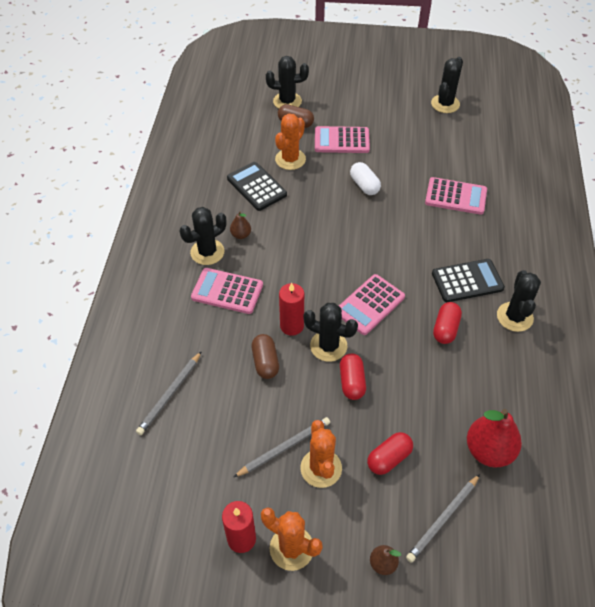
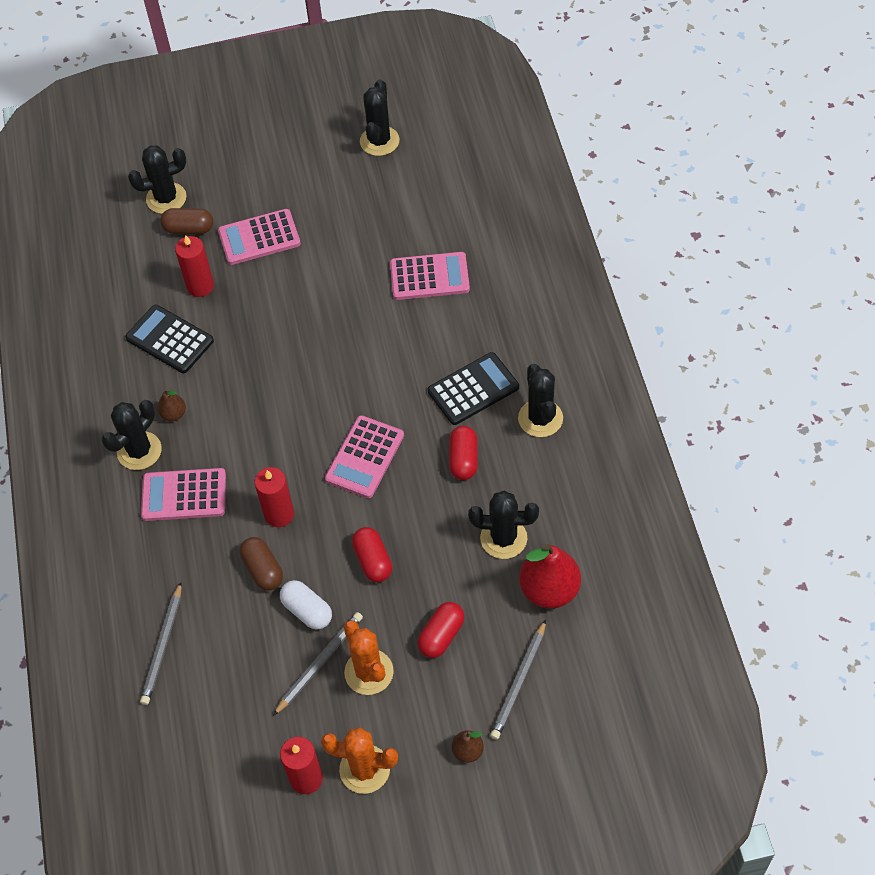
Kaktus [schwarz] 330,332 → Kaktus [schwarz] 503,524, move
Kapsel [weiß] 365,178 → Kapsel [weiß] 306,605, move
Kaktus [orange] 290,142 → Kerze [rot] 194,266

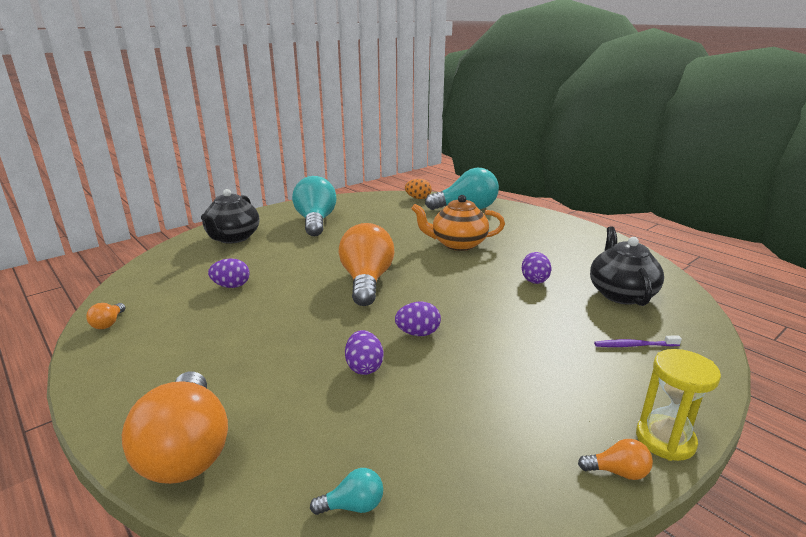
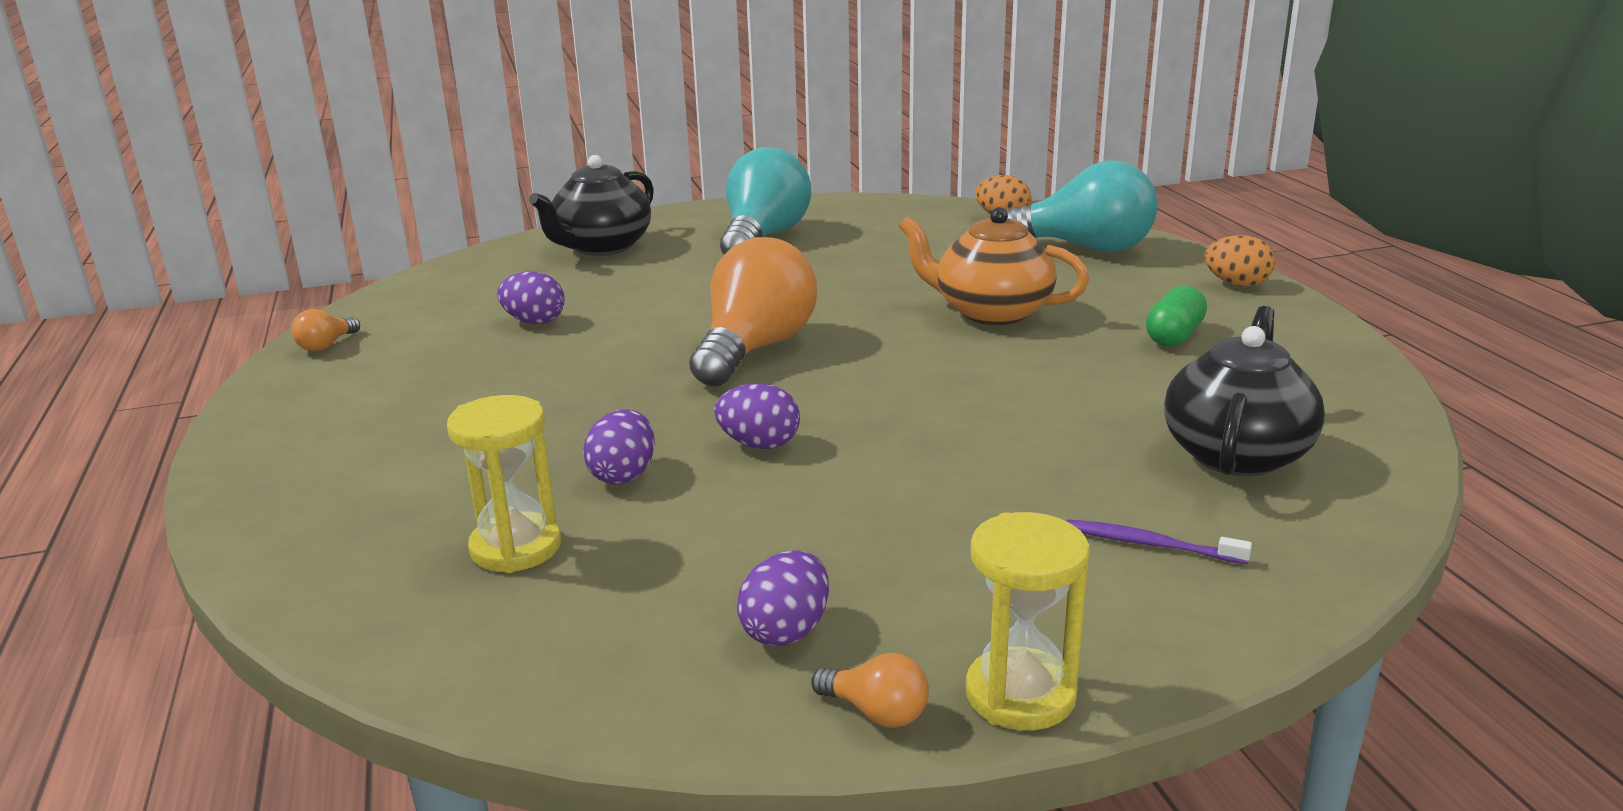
Glühbirne [orange] 175,427 → -
Glühbirne [türkis] 346,491 → -
- → Sanduhr [gelb] 504,484
- → Kapsel [grün] 1176,315
- → Ei [orange] 1240,261
Ei [lila] 537,268 → Ei [lila] 783,598, move

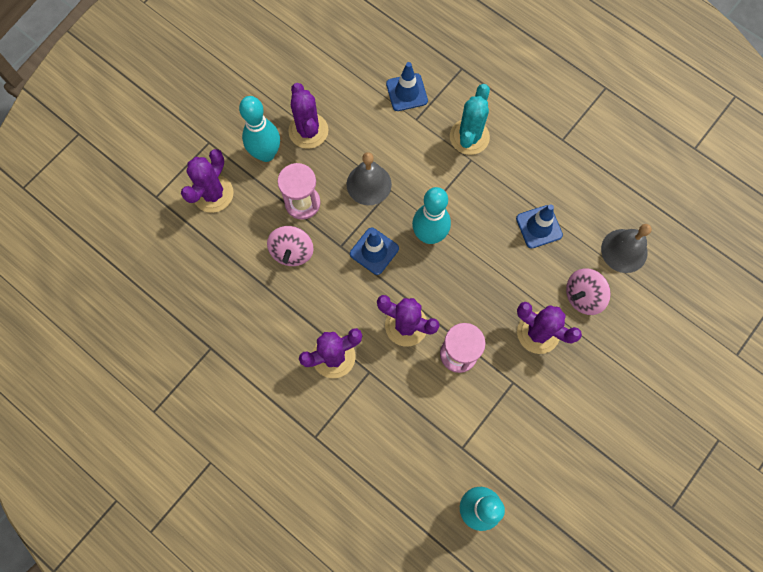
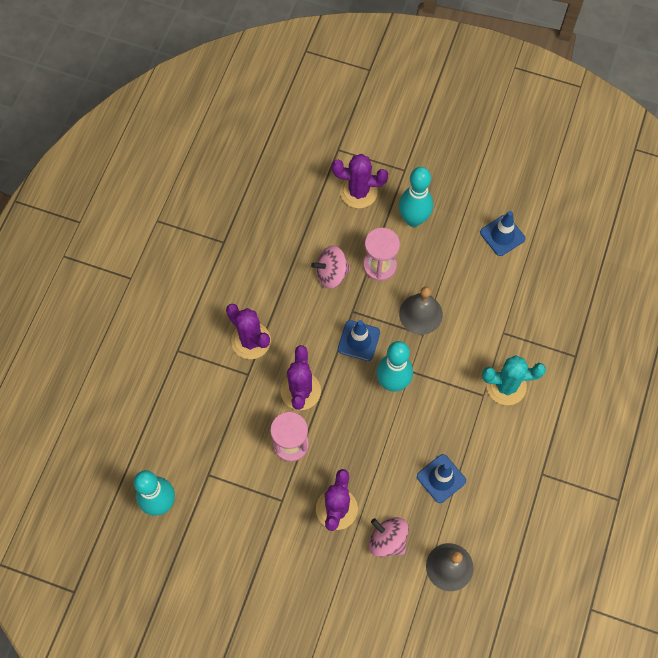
Kaktus [lila] 308,116 → -
Leitkegel [blau] 407,86 → Leitkegel [blau] 502,233, move

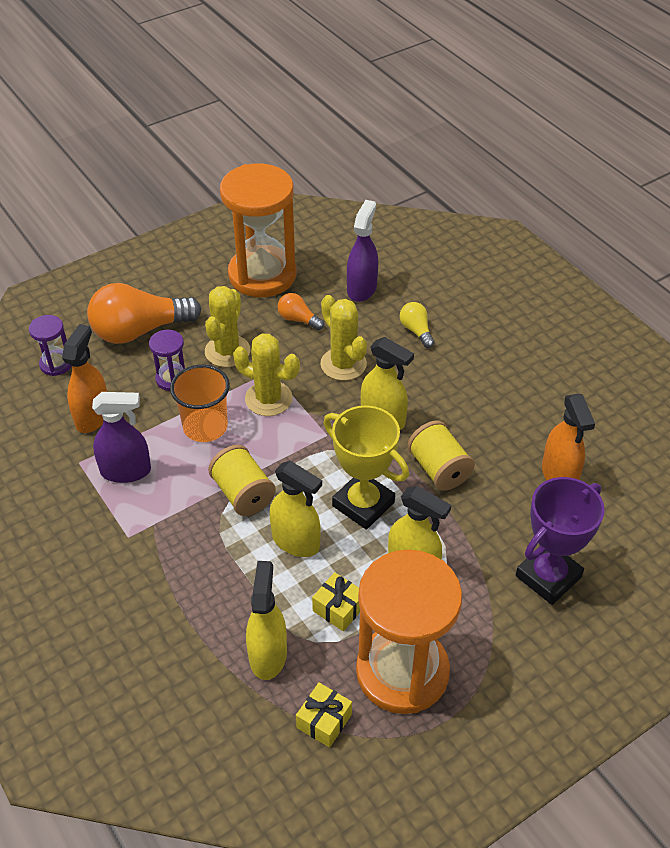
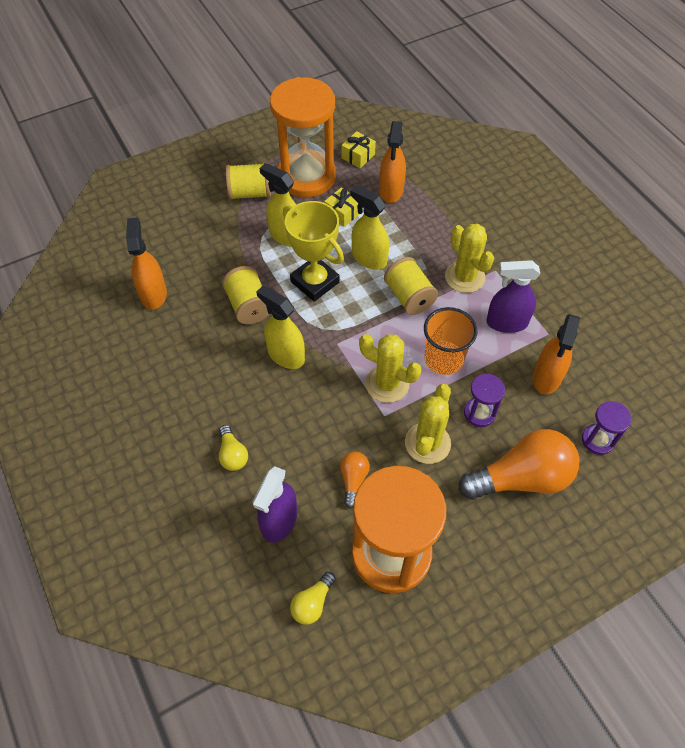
Pokal [lila] 560,541 → -
- → Garnrolle [gelb] 248,181
- → Glühbirne [gelb] 313,598
Kaktus [gelb] 343,338 → Kaktus [gelb] 469,258, move
Sprühflasche [gelb] 266,620 → Sprühflasche [orange] 392,162
Glühbirne [orange] 301,311 → Glühbirne [orange] 355,480, 120 degrees counterclockwise

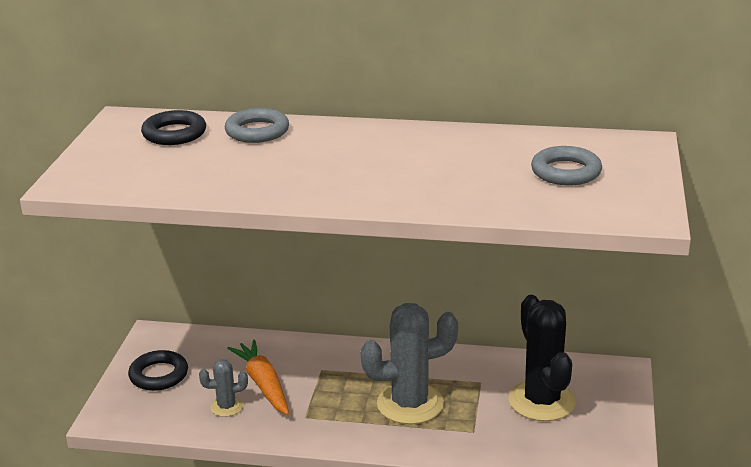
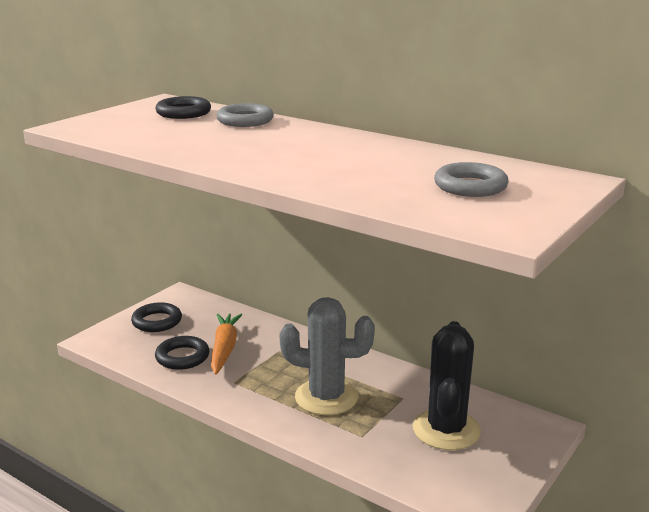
Kaktus [grau] 223,388 → Ring [schwarz] 182,353

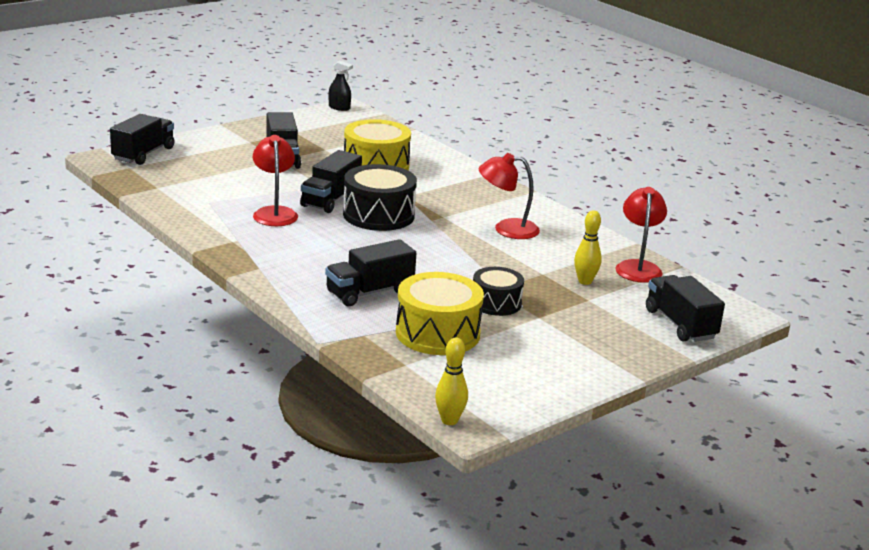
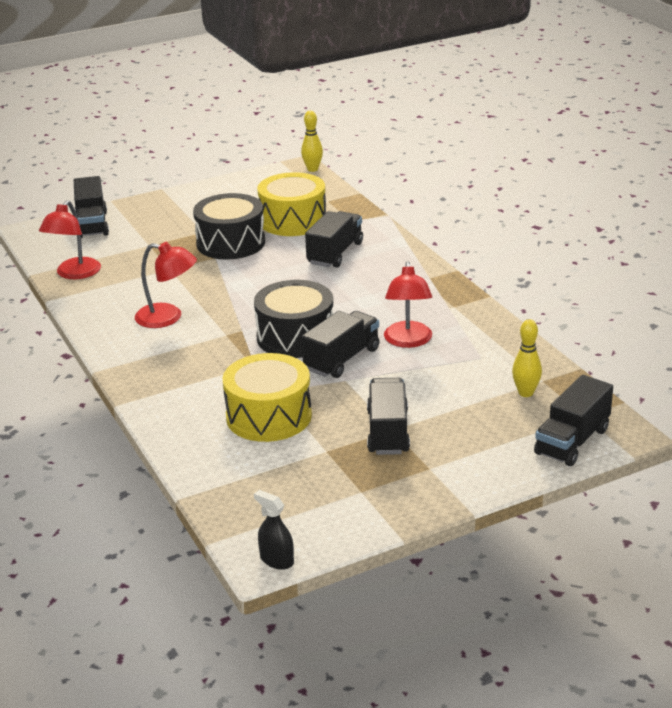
Bowlingkegel [gelb] 588,247 → Bowlingkegel [gelb] 527,358, move
Lastwagen [schwarz] 370,272 → Lastwagen [schwarz] 334,239, 45 degrees counterclockwise
Trommel [schwarz] 498,291 → Trommel [schwarz] 229,226, x1.60

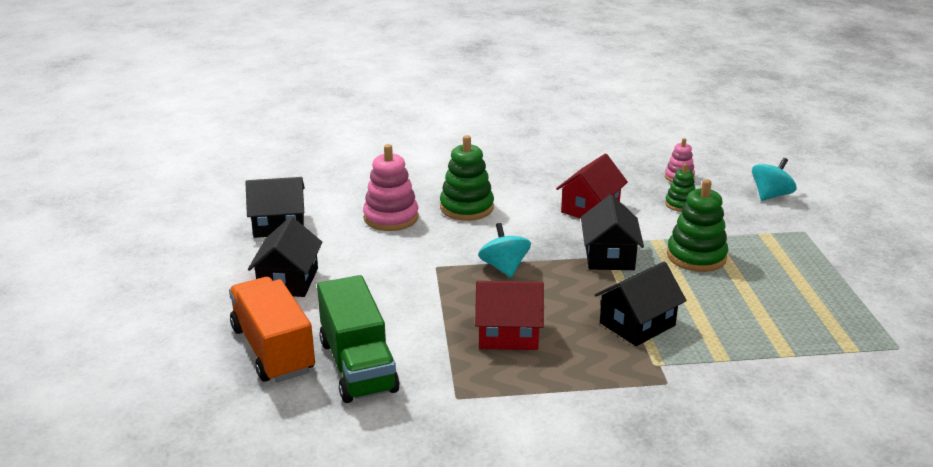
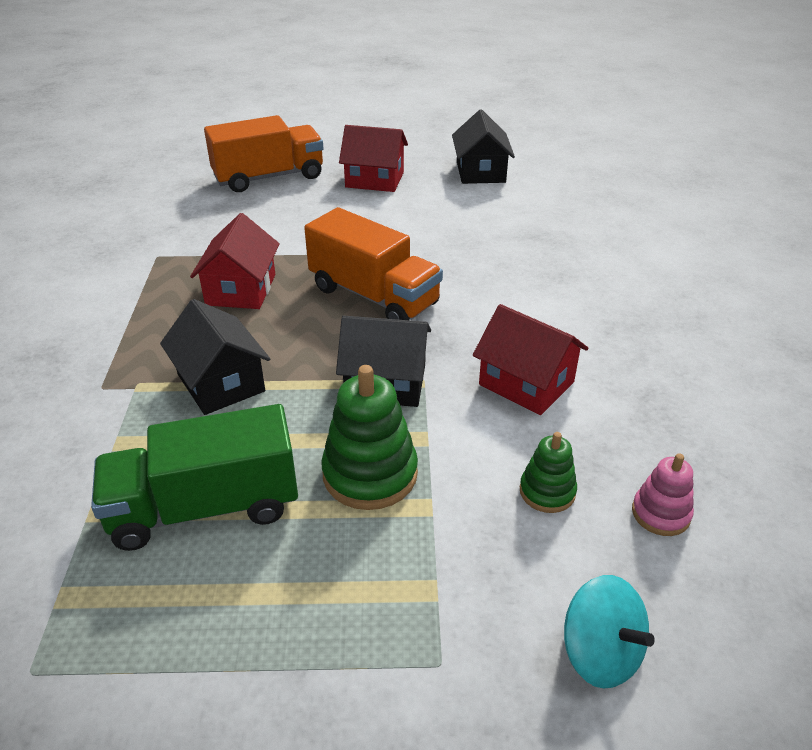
Stapelspielzeug [rosa] 391,187 → -
Stapelspielzeug [grün] 467,178 → -
Lastwagen [grün] 358,339 → Lastwagen [grün] 194,477, move
Kreisel [türkis] 504,250 → Lastwagen [orange] 373,263
Haus [schwarz] 285,257 → Haus [rot] 373,158

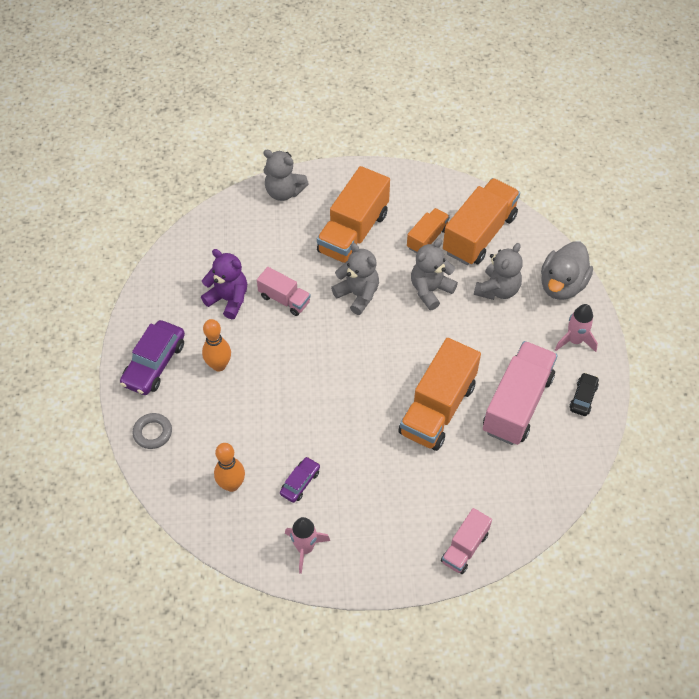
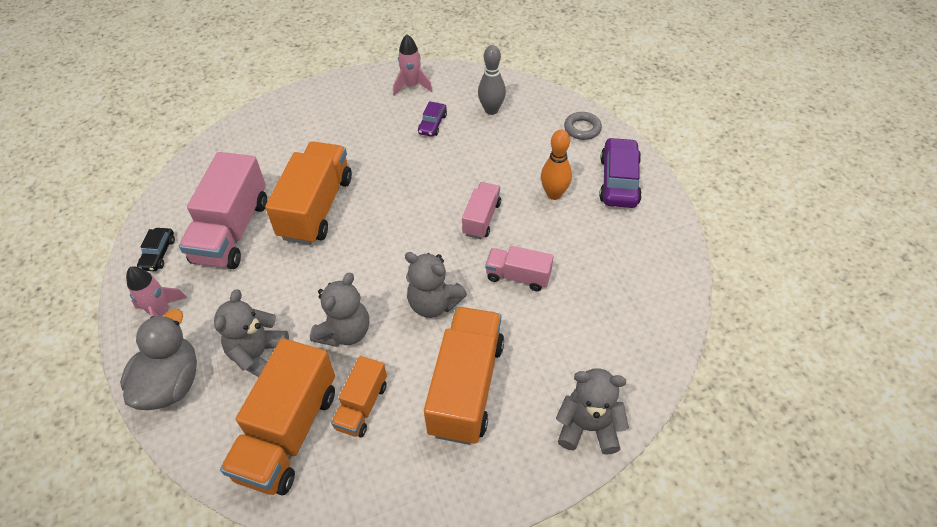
Teddybär [lila] 224,284 → -
Lastwagen [rosa] 466,541 → Lastwagen [rosa] 481,210, move
Bowlingkegel [orange] 229,467 → Bowlingkegel [grau] 492,80

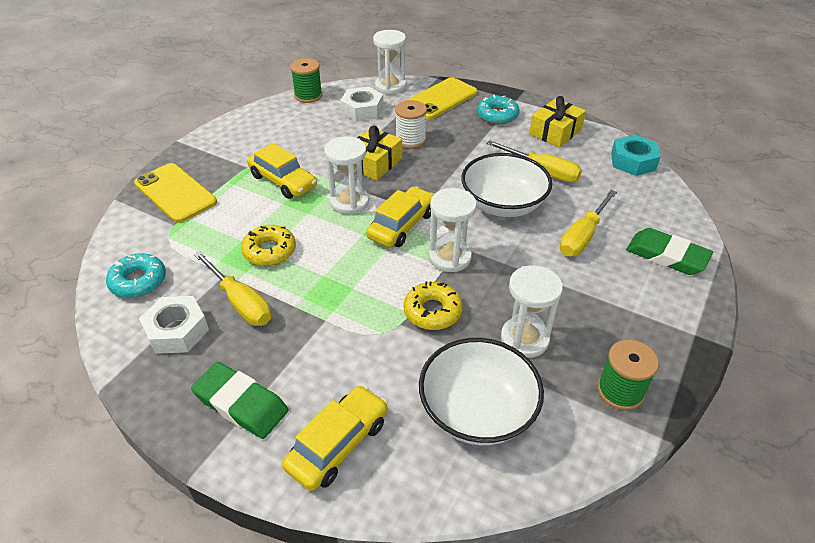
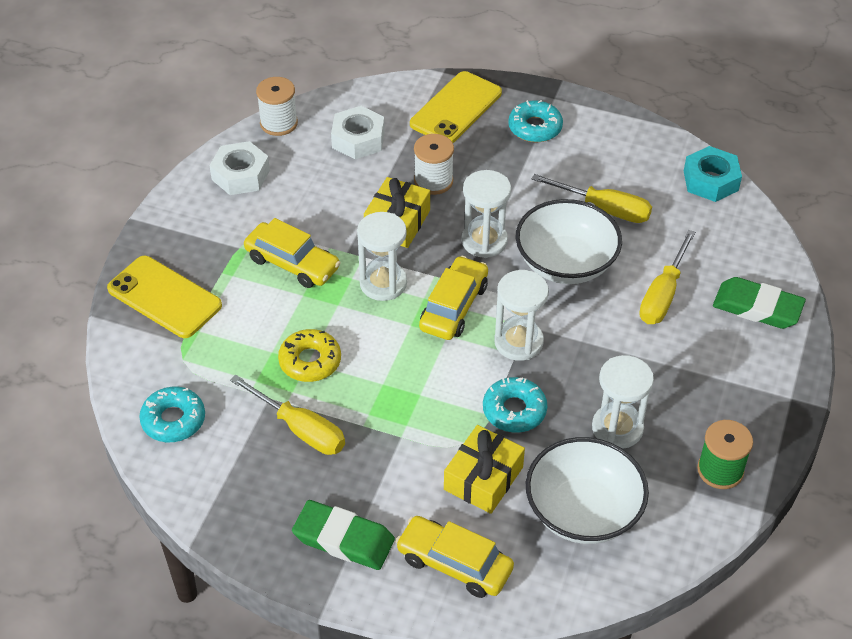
Sechskantmutter [weiß] 174,325 → Sechskantmutter [weiß] 239,168, move
Sanduhr [weiß] 389,62 → Sanduhr [weiß] 486,214, move
Geschenk [gelb] 557,122 → Geschenk [gelb] 484,469, move
Garnrolle [grün] 306,80 → Garnrolle [weiß] 277,106
Donut [gelb] 433,305 → Donut [türkis] 515,405
Auto [gelb] 335,438 → Auto [gelb] 454,557, 90 degrees counterclockwise

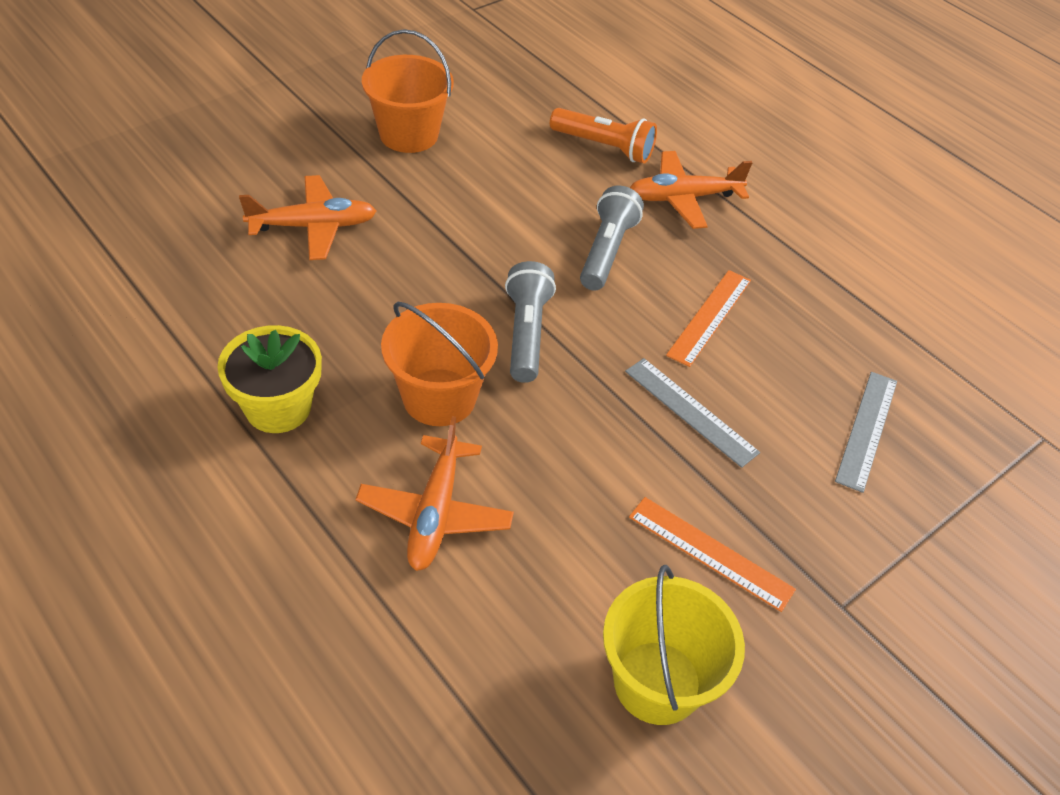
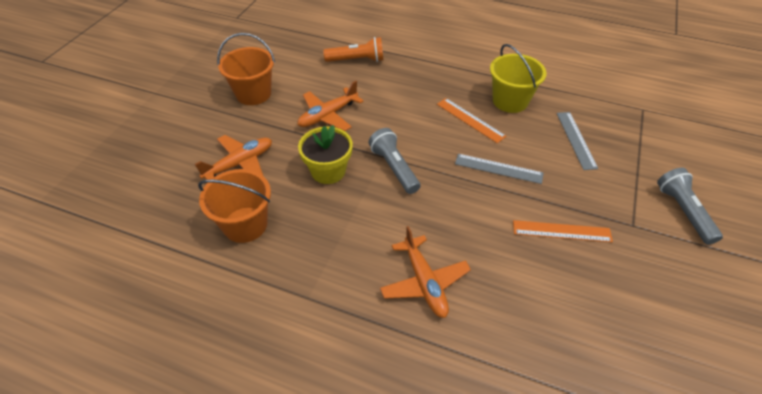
Blumentopf [gelb] 269,379 → Blumentopf [gelb] 325,154, move
Eimer [orange] 439,364 → Eimer [orange] 234,206, move
Taschenlampe [grau] 612,238 → Taschenlampe [grau] 690,206, move
Eimer [gelb] 674,645 → Eimer [gelb] 518,78, move
Flugzeug [orange] 691,190 → Flugzeug [orange] 331,106, move
Lineal [orange] 708,318 → Lineal [orange] 471,120, 45 degrees counterclockwise

